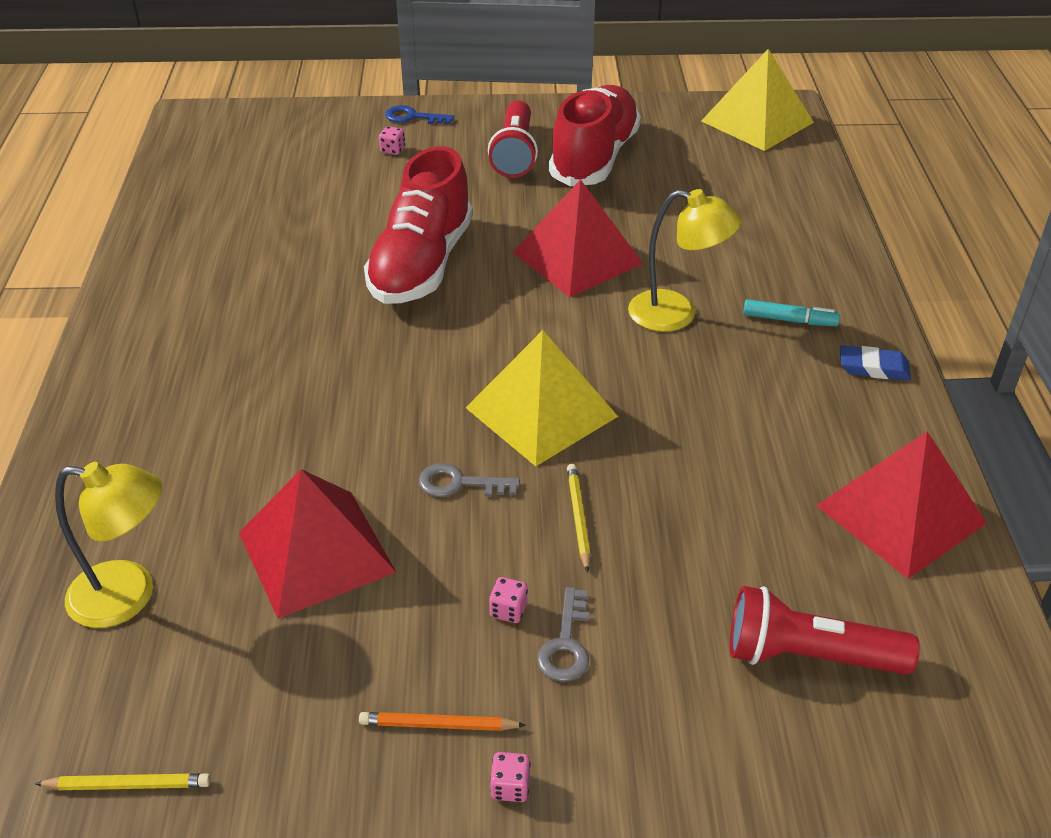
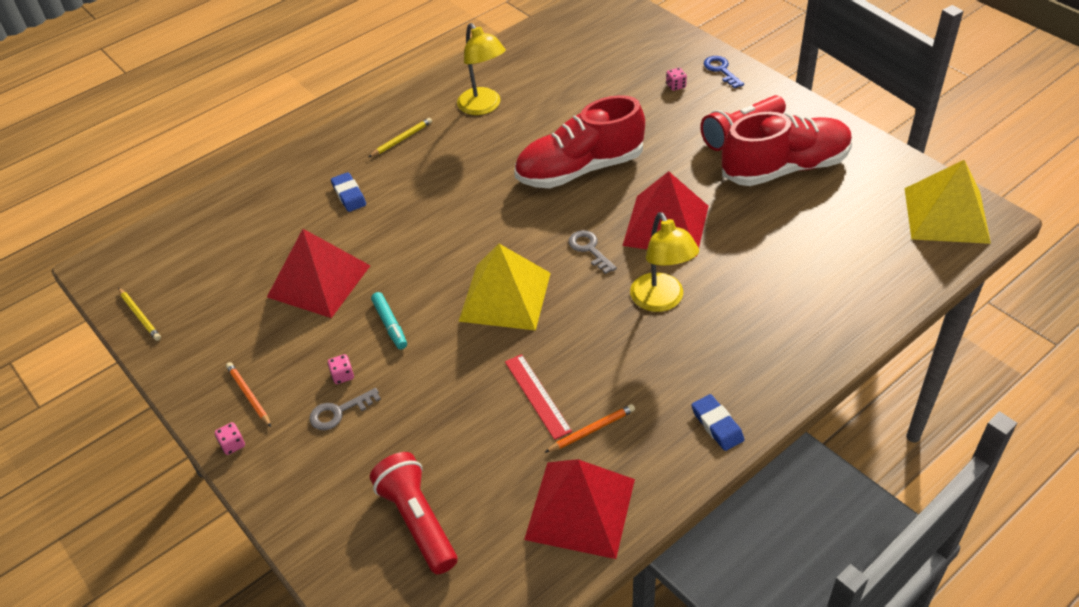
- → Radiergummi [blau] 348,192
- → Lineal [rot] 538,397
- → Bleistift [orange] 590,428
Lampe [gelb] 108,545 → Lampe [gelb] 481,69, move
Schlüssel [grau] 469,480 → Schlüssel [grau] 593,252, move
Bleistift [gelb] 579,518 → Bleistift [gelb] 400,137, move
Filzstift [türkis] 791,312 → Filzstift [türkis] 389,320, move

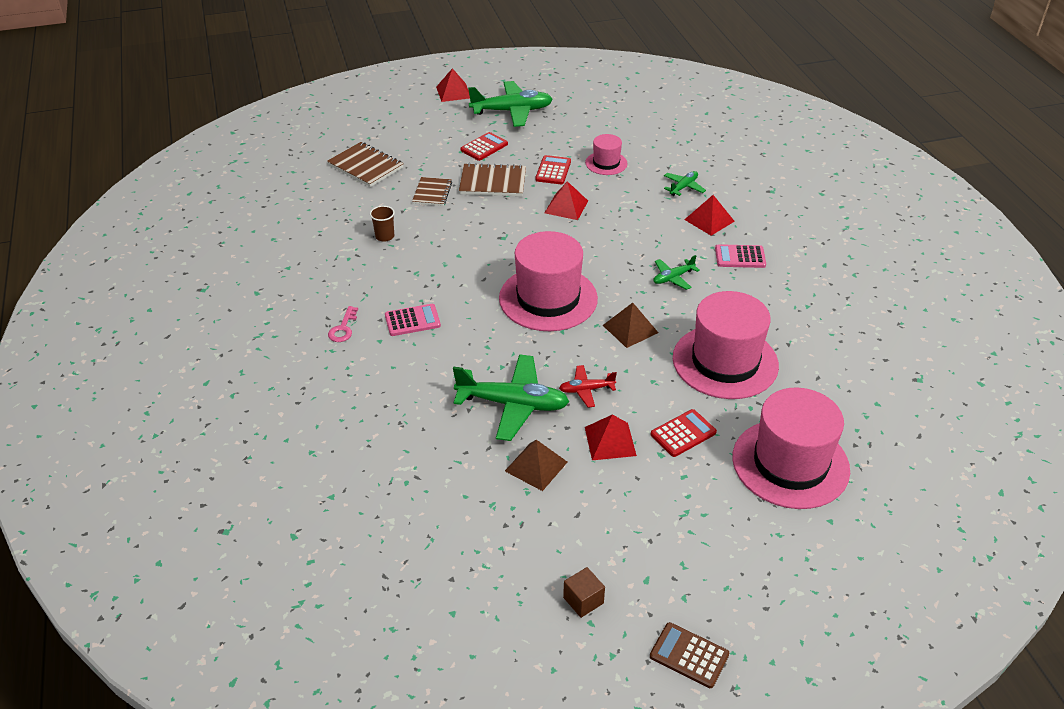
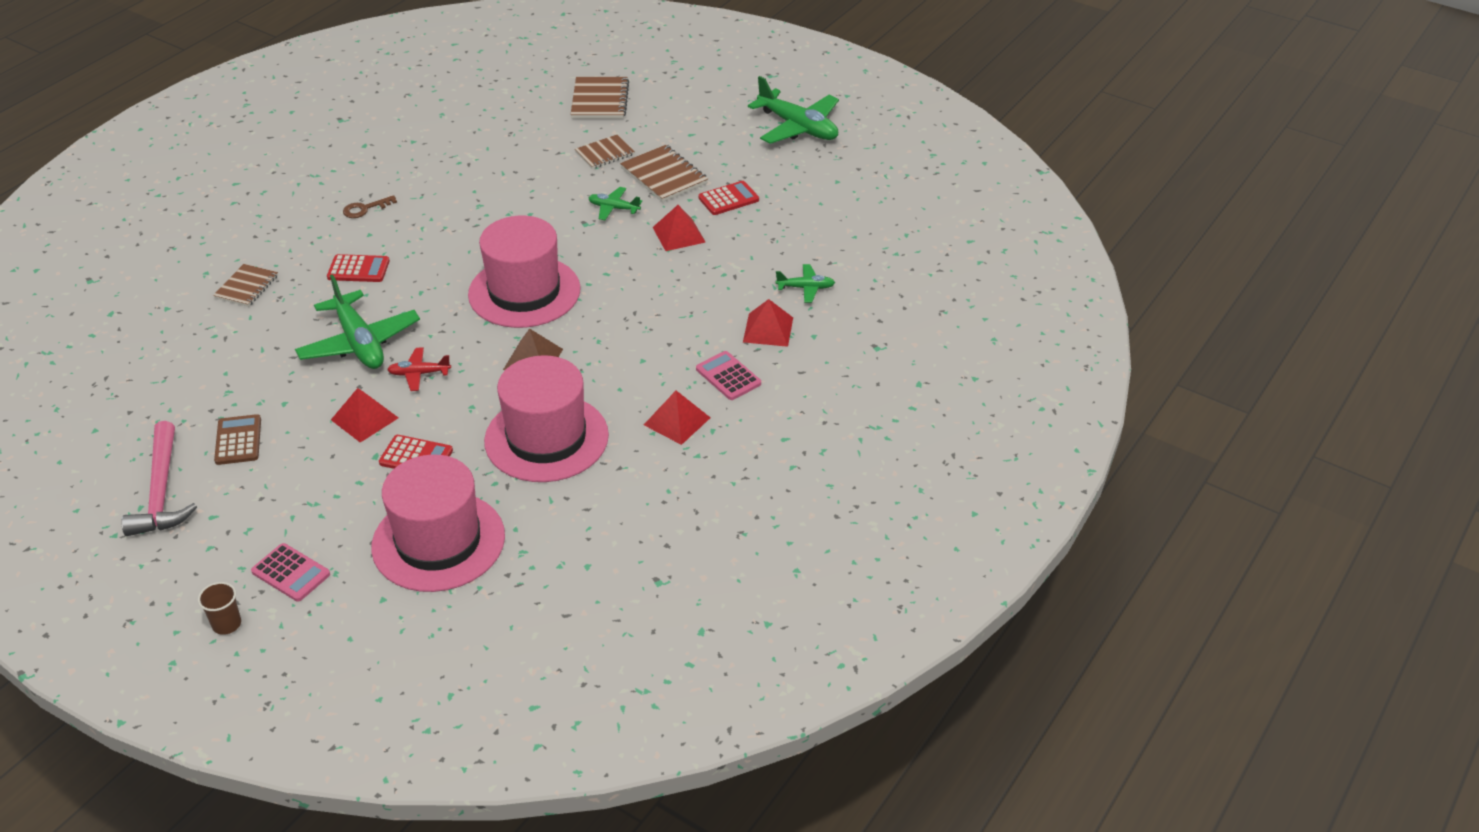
Pyramide [braun] 536,465 → -
Hut [rosa] 606,154 → -
- → Notizbuch [braun] 245,285
Becher [braun] 382,224 → Becher [braun] 219,608, move
Taschenrechner [rosa] 413,320 → Taschenrechner [rosa] 290,572, move
Pyramide [rot] 453,85 → Pyramide [rot] 677,418, move
Taschenrechner [rot] 484,146 → Taschenrechner [rot] 358,268, move
Taschenrechner [braun] 689,655 → Taschenrechner [braun] 237,439, move
Flugzeug [grün] 676,272 → Flugzeug [grün] 615,203, move
Kubus [braun] 584,592 → Hammer [rosa] 159,478
Schlüssel [rosa] 343,324 → Schlüssel [braun] 370,206
Flugzeug [rot] 588,386 → Flugzeug [rot] 419,369, 45 degrees counterclockwise

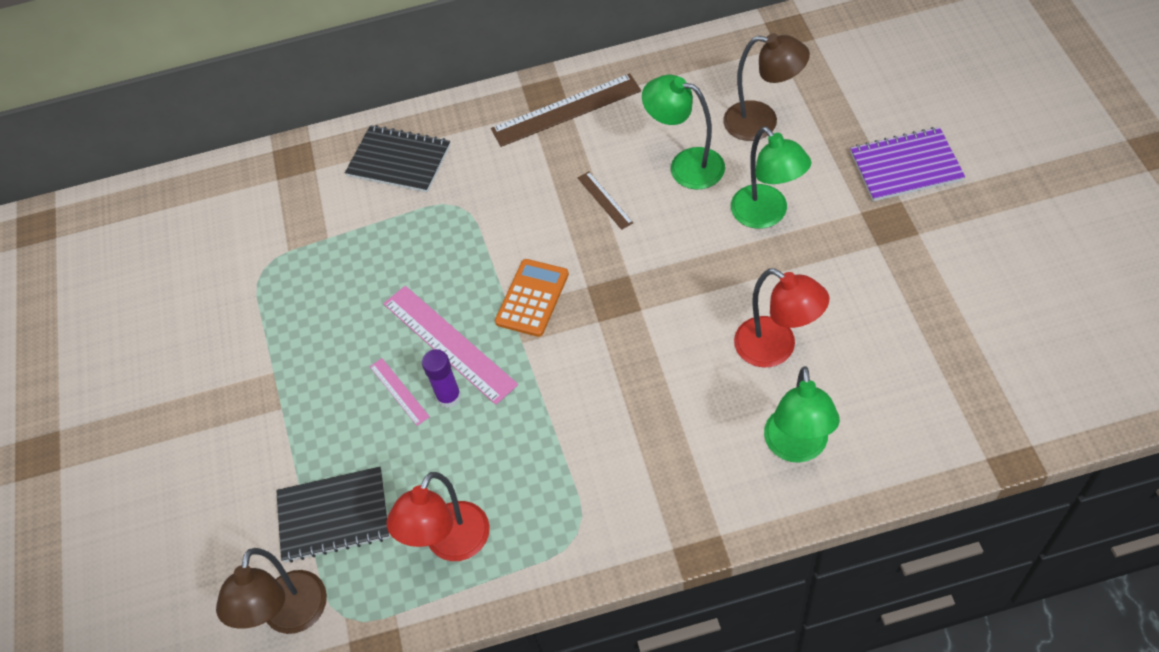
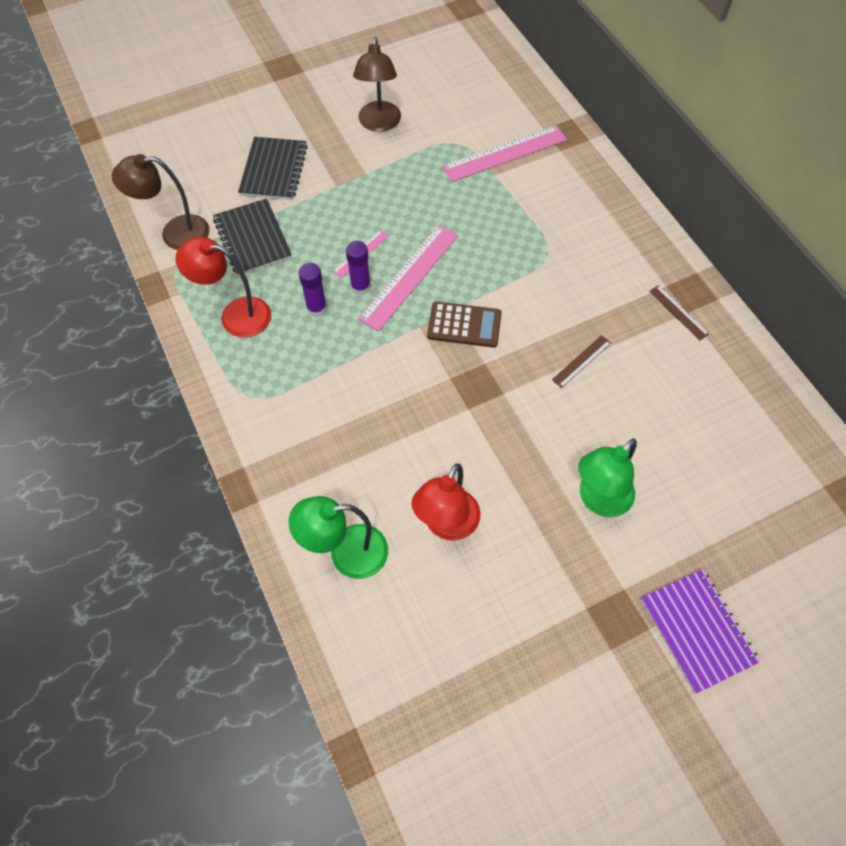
Lampe [grün] 683,132 → -
- → Klebestift [lila] 313,290
- → Lineal [rosa] 504,153
Notizbuch [schwarz] 398,159 → Notizbuch [schwarz] 273,168, move
Lampe [braun] 766,87 → Lampe [braun] 377,84, move
Taschenrechner [orange] 532,298 → Taschenrechner [braun] 464,325
Lineal [braun] 566,110 → Lineal [braun] 679,312, x0.50

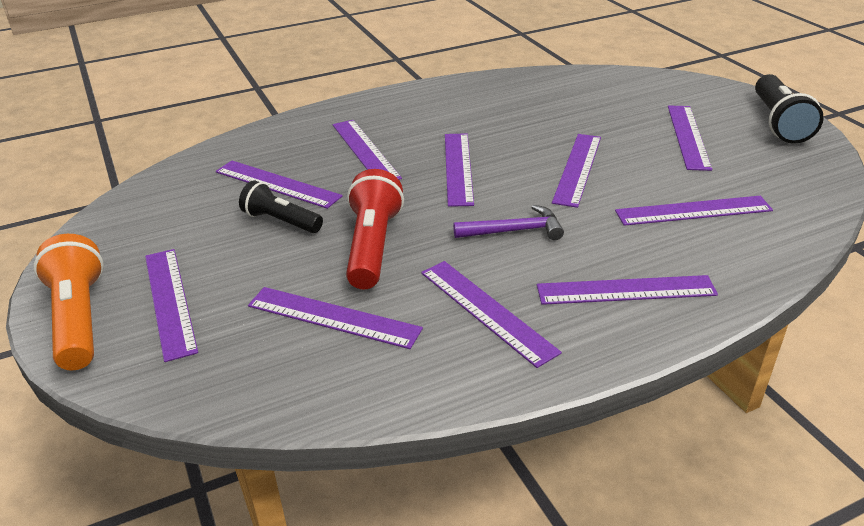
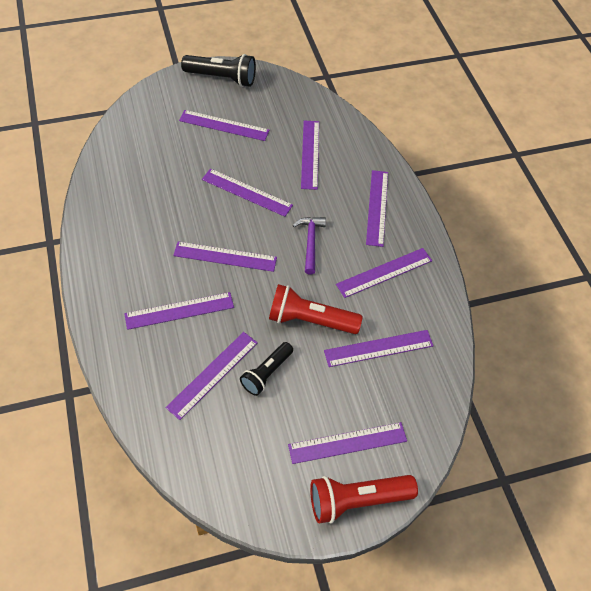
Taschenlampe [orange] 68,302 → Taschenlampe [rot] 364,499
Lineal [lila] 335,318 → Lineal [lila] 379,348, 45 degrees clockwise

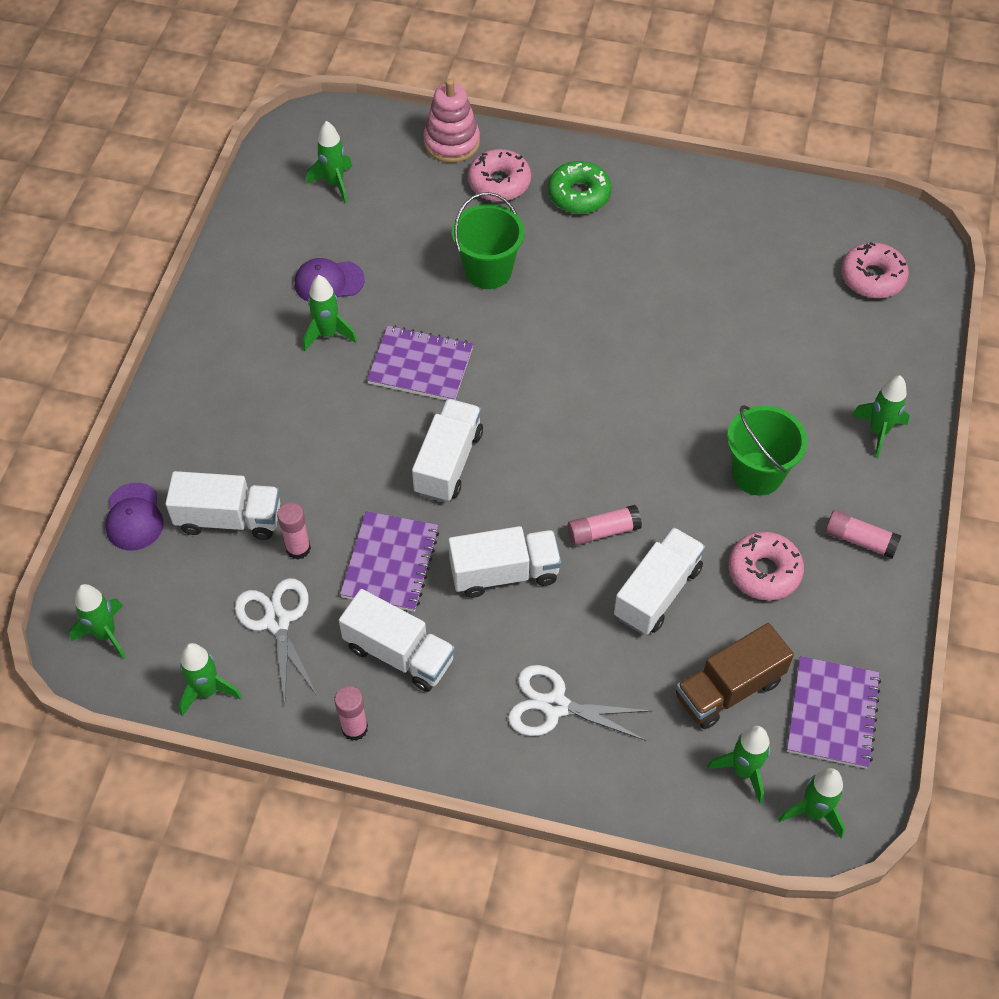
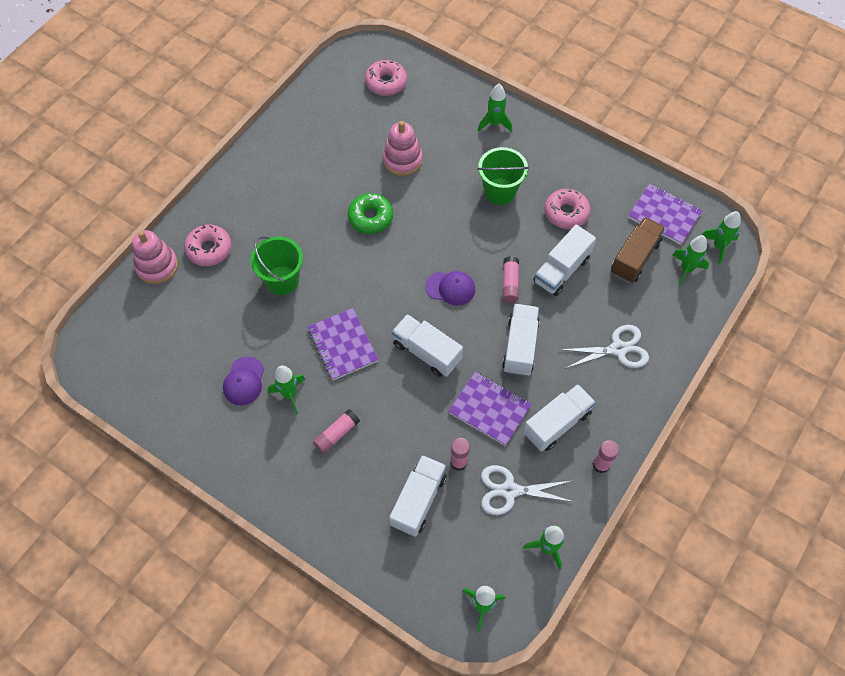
Rakete [grün] 329,162 → -
- → Stapelspielzeug [rosa] 403,148
Kappe [lila] 134,517 → Kappe [lila] 450,288, move
Donut [grün] 580,187 → Donut [grün] 370,213, move
Klebestift [rosa] 863,534 → Klebestift [rosa] 336,431, move
Notizbuch [lila] 420,362 → Notizbuch [lila] 343,344, 60 degrees counterclockwise
Schere [weiß] 580,703 → Schere [weiß] 604,347, 135 degrees counterclockwise
Lastwagen [weiß] 660,581 → Lastwagen [weiß] 564,260, 105 degrees counterclockwise
Lastwagen [braun] 735,676 → Lastwagen [braun] 638,250, 135 degrees counterclockwise

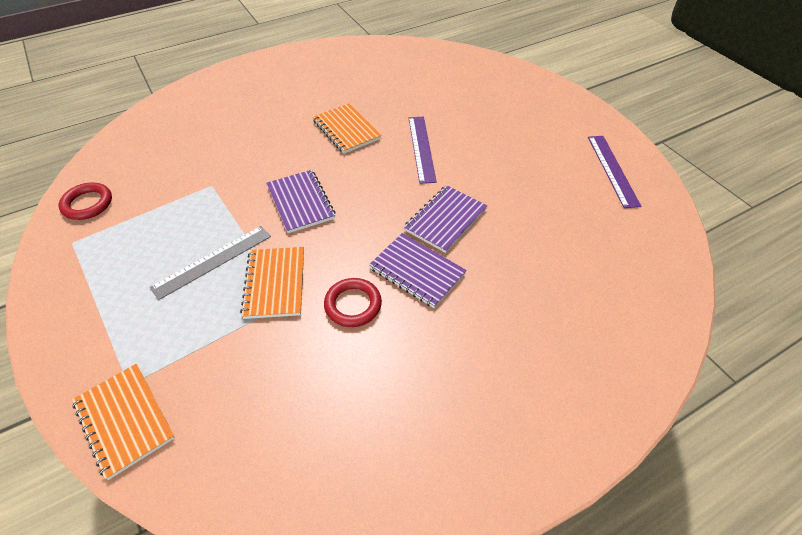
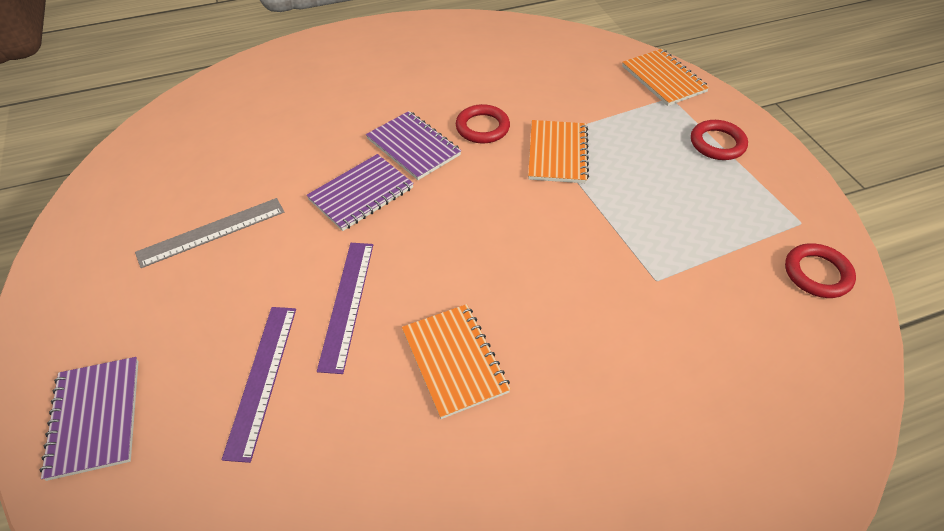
- → Ring [rot] 719,140
Lineal [grau] 210,263 → Lineal [grau] 209,233, move
Notizbuch [lila] 300,201 → Notizbuch [lila] 88,419, move
Lineal [lila] 614,172 → Lineal [lila] 259,385, move

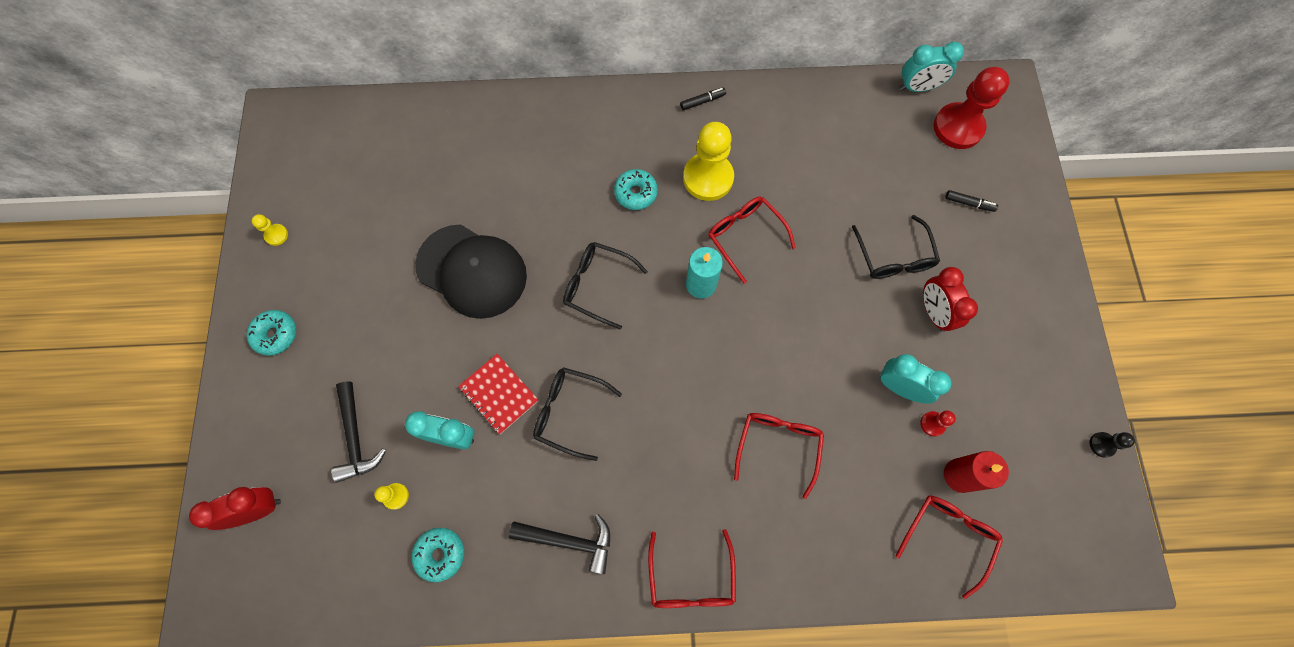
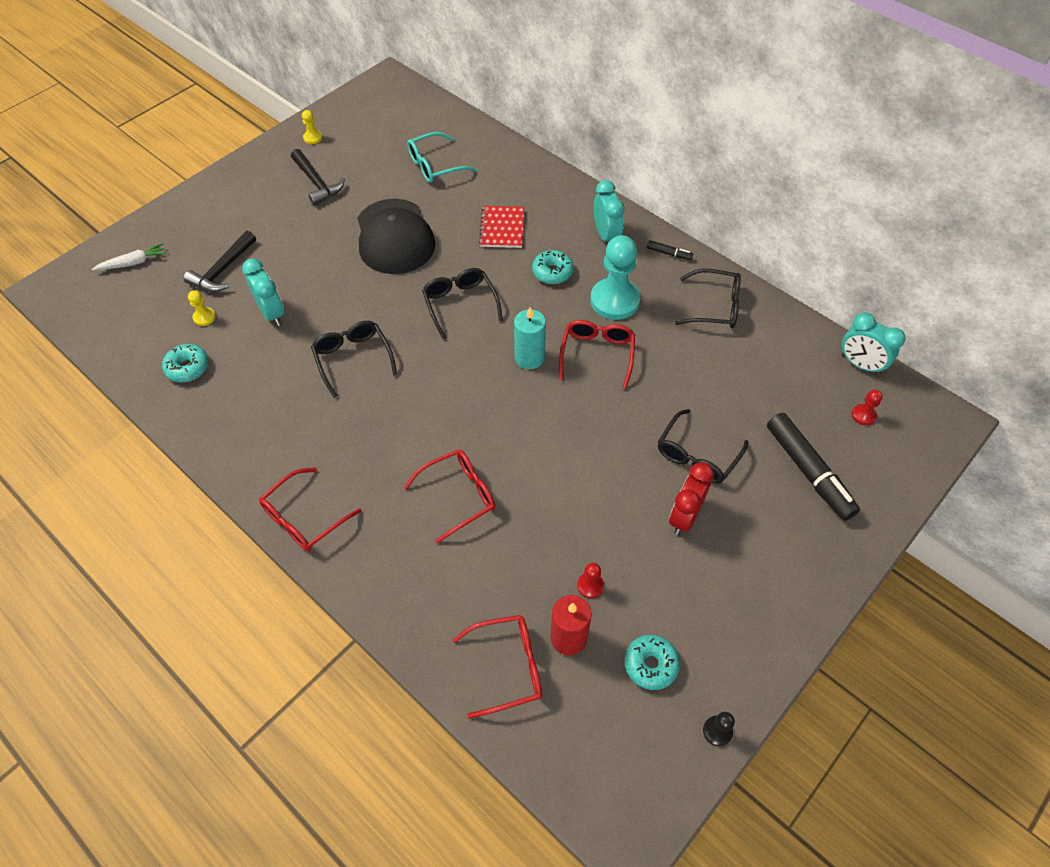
- → Brille [türkis] 442,157
- → Brille [schwarz] 708,298
Donut [türkis] 271,333 → Donut [türkis] 652,662, move
Notizbuch [rot] 498,394 → Notizbuch [rot] 501,227, move
Hammer [schwarz] 559,544 → Hammer [schwarz] 318,177, move
Wecker [türkis] 915,379 → Wecker [türkis] 608,210, move
Wecker [rot] 235,508 → Karotte [weiß] 129,257
Bauer [gelb] 708,161 → Bauer [türkis] 615,277
Bauer [rot] 972,108 → Bauer [rot] 867,407, x0.44
Filzstift [schwarz] 971,201 → Filzstift [schwarz] 813,467, x2.26

